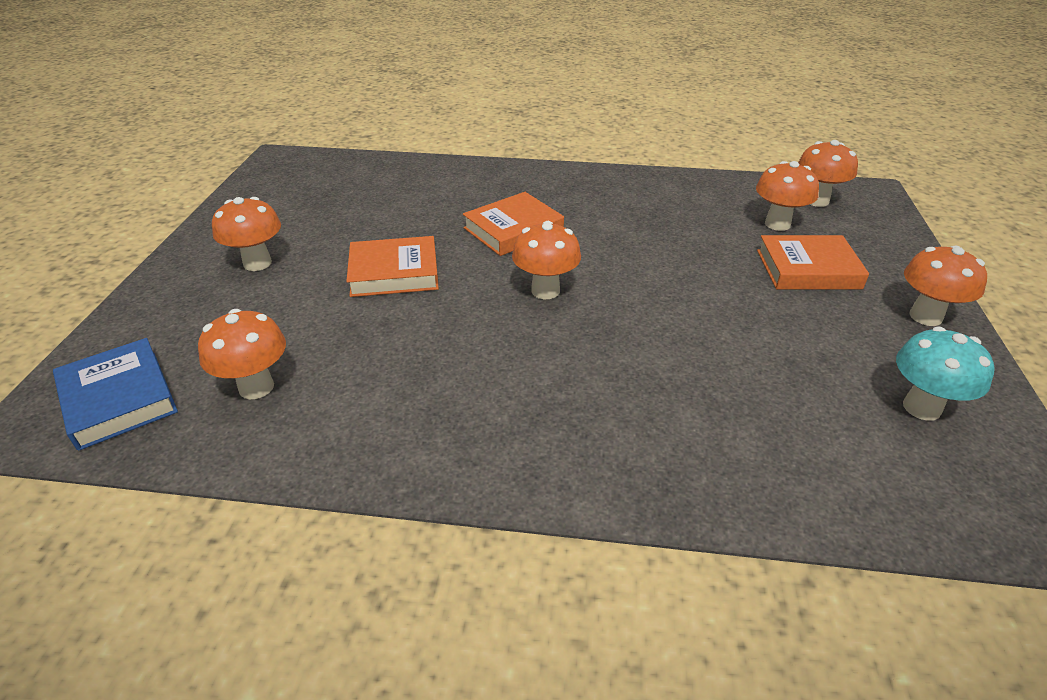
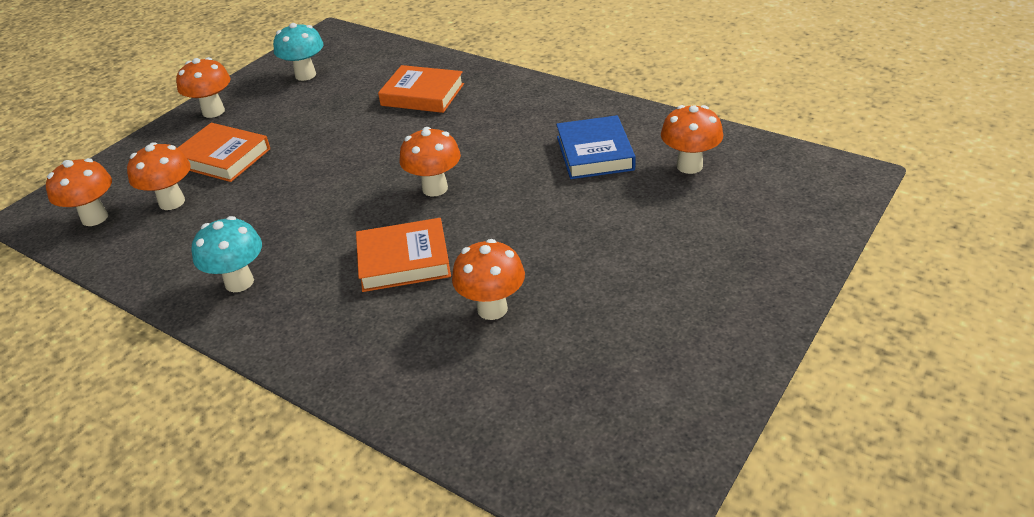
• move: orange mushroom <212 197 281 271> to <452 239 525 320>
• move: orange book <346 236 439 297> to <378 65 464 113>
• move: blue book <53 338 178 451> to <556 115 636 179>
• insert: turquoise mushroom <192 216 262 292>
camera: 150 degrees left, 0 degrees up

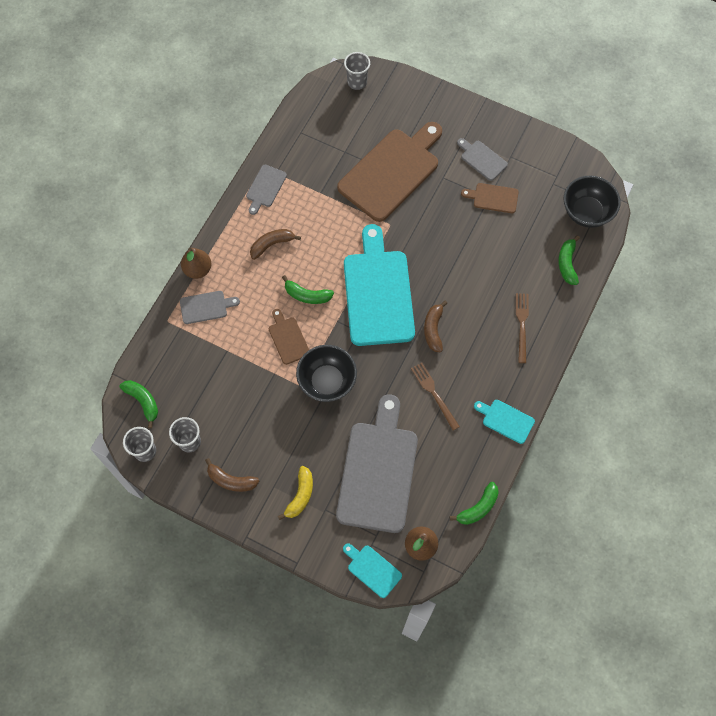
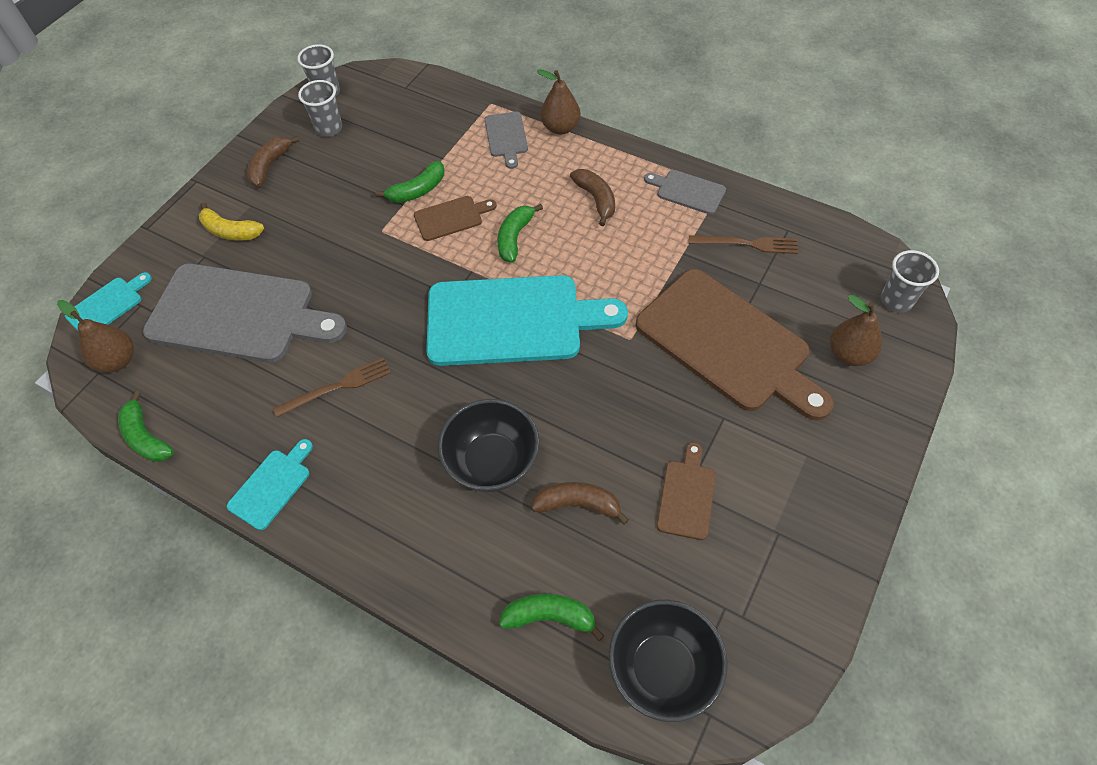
• delete: grey cutting board <457 138 508 181>
• move: brown fork <516 293 529 363> to <689 235 798 254>
• move: brown banana <424 301 448 352> to <531 482 629 525>
• move: black bowl <296 345 357 402> to <438 399 540 492>
• move: green banana <119 380 158 428> to <376 161 444 203>
• insert: brown pear <830 295 882 366>
camera: 95 degrees right, 10 degrees down

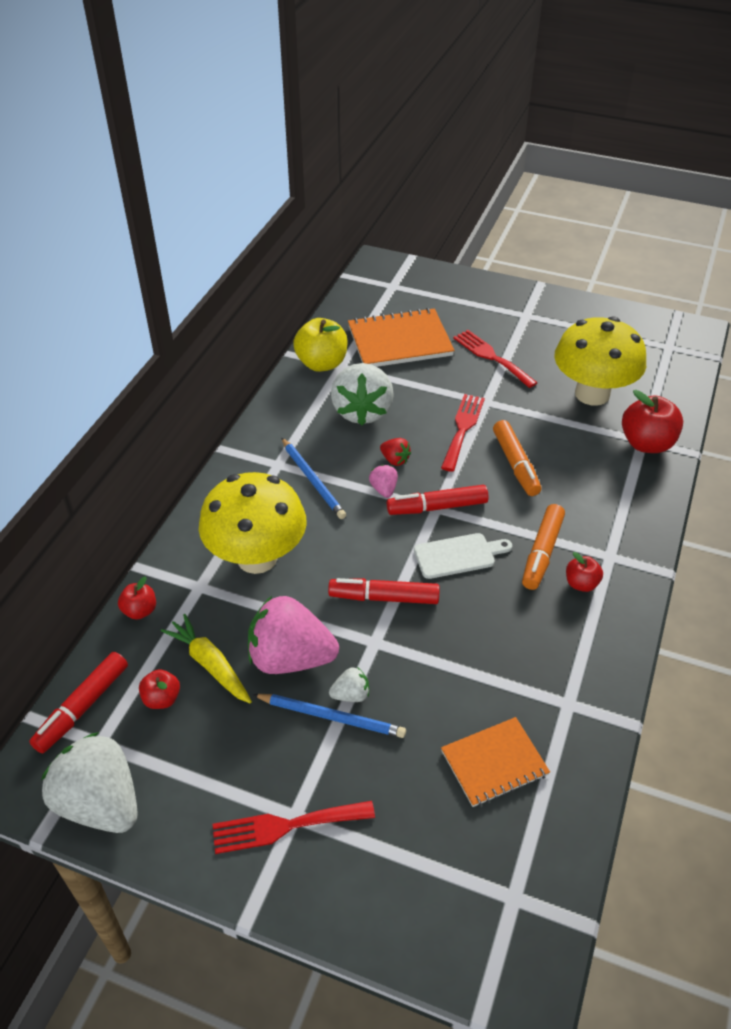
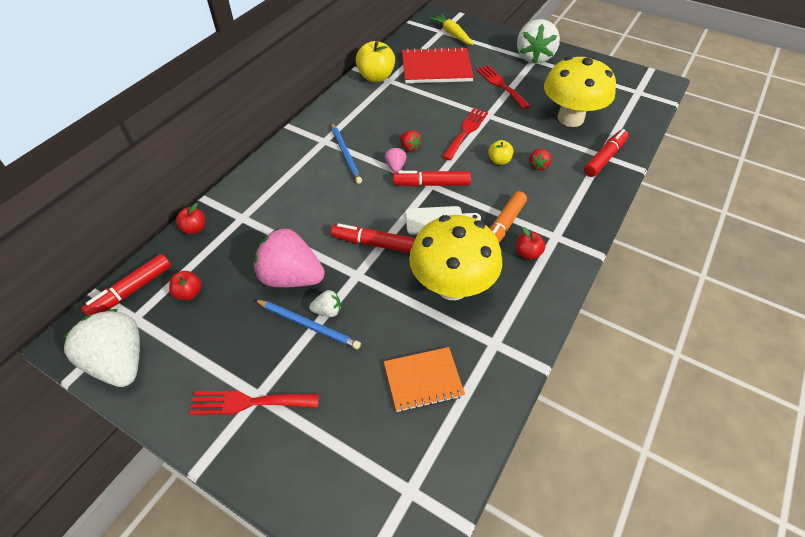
• recolor: orange notebook <348 308 455 367> to red notebook <402 47 474 83>
• move: white strawberry <331 363 394 426> to <517 19 560 64>
• replace: red apple <622 390 683 453> to red marker <584 129 629 177>
• replace: orange marker <493 420 541 496> to yellow apple <488 140 513 165>
• move: yellow mushroom <199 472 307 574> to <409 215 502 300>
• move: yellow carrot <161 614 252 703> to <429 14 473 45>
• insert: red strawberry <529 149 551 170>
camera: 10 degrees right, 5 degrees up

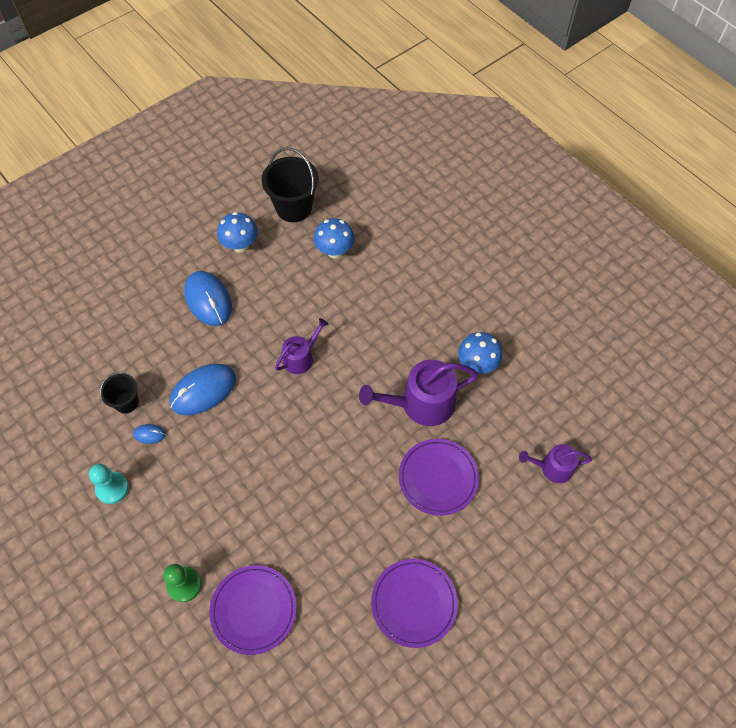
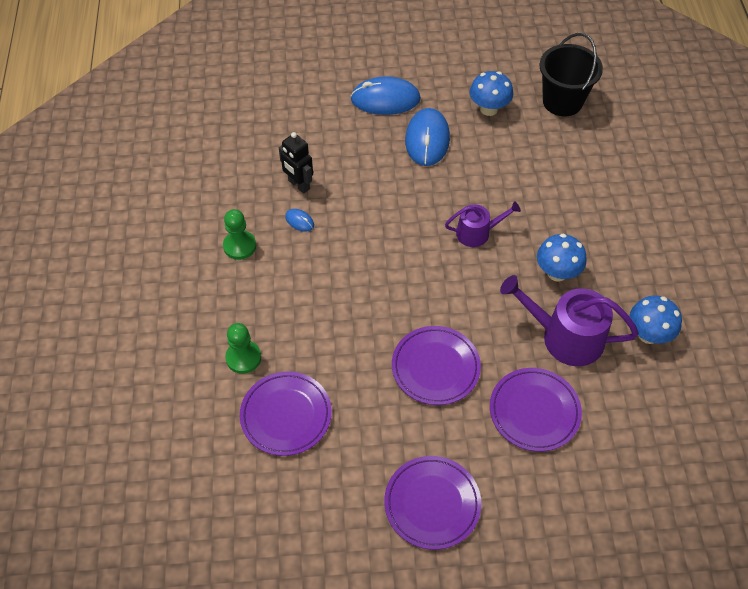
• move: blue mushroom <314 218 355 258> to <537 234 587 281>
• move: blue mouse <170 364 236 415> to <350 76 421 115>
• replace: black bucket <100 372 139 414> to black robot <279 132 313 194>
• delete: purple watering can <519 444 592 483>
• recolor: turquoise pawn <89 464 129 504> to green pawn <223 209 256 260>
• insert: purple plate <392 326 481 405>
camera: 35 degrees right, 5 degrees down

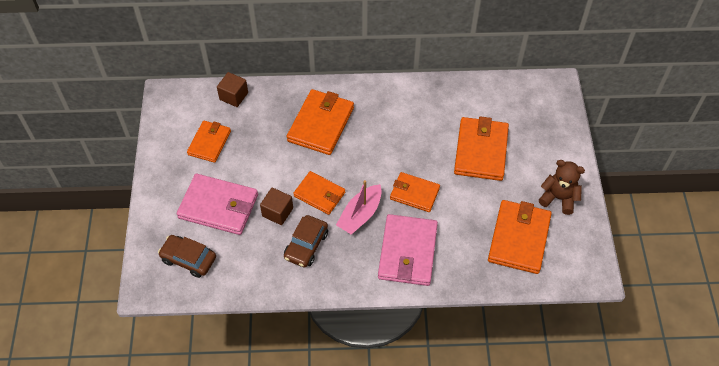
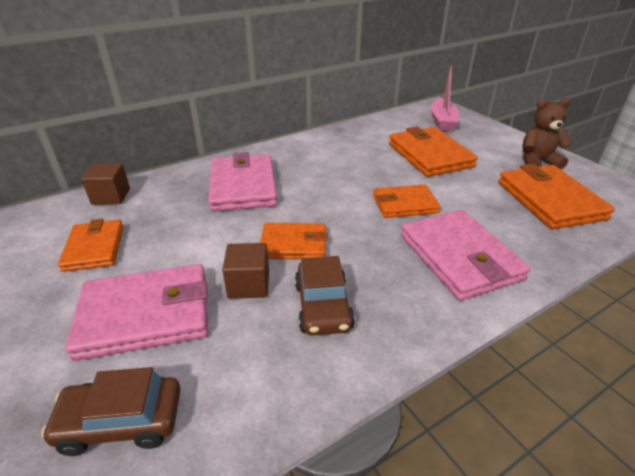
• recolor: orange wallet <287 89 354 155> to pink wallet <208 152 277 212>
• move: pink boat <336 180 382 235> to <431 67 459 131>
camera: 30 degrees left, 20 degrees down

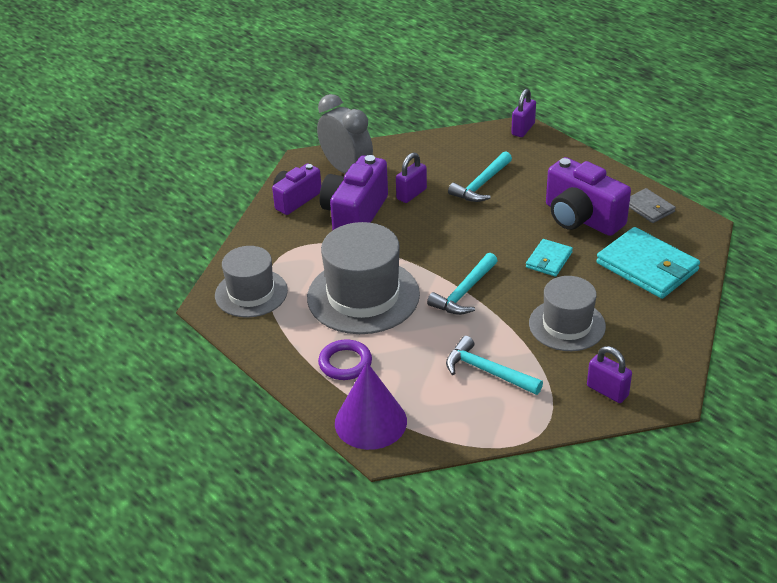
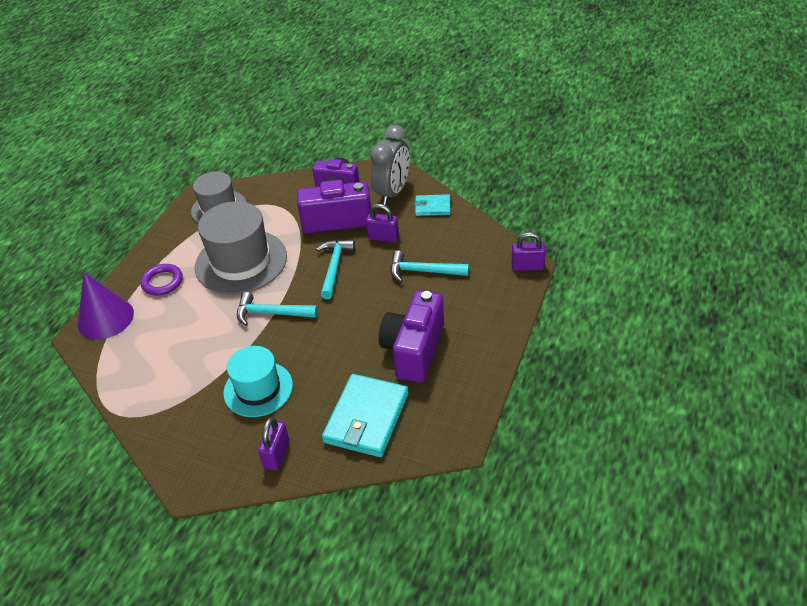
• delete: grey wallet <629 188 676 223>
• move: turquoise wallet <526 239 573 277> to <414 194 451 216>
• recolor: grey hat <529 276 606 351> to turquoise hat <223 346 293 417>
• move: turquoise hammer <446 336 543 395> to <316 240 355 299>
• move: purple padlock <587 346 632 403> to <258 417 290 470>
camera: 65 degrees right, 5 degrees up

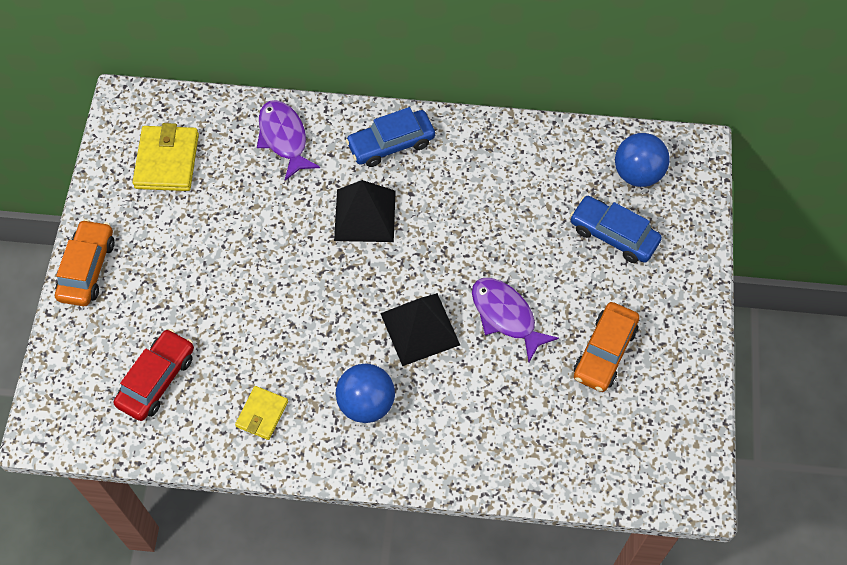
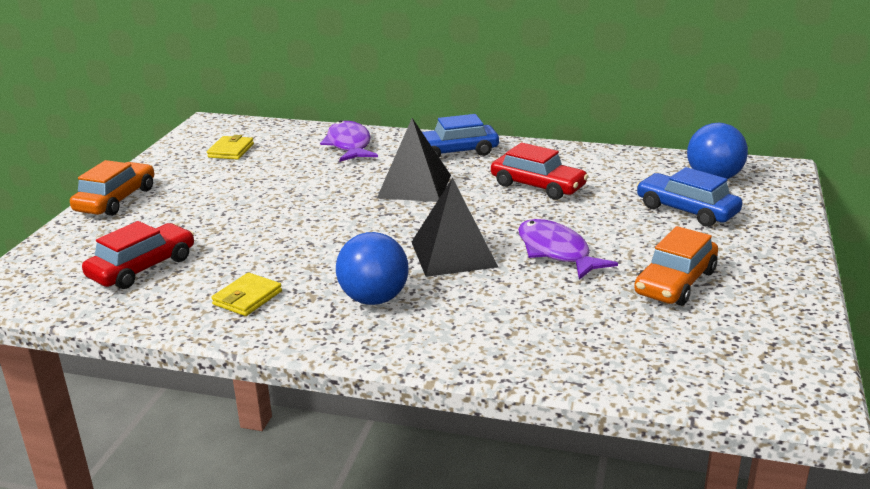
• resize: yellow wallet <132 123 199 191> = <207 135 254 160> x0.60
• insert: red car <491 143 589 200>
camera: 10 degrees right, 35 degrees down

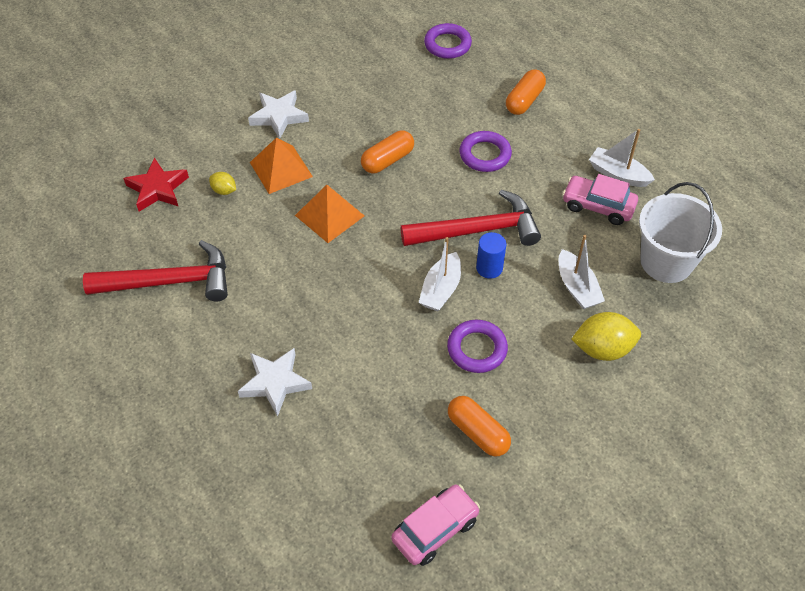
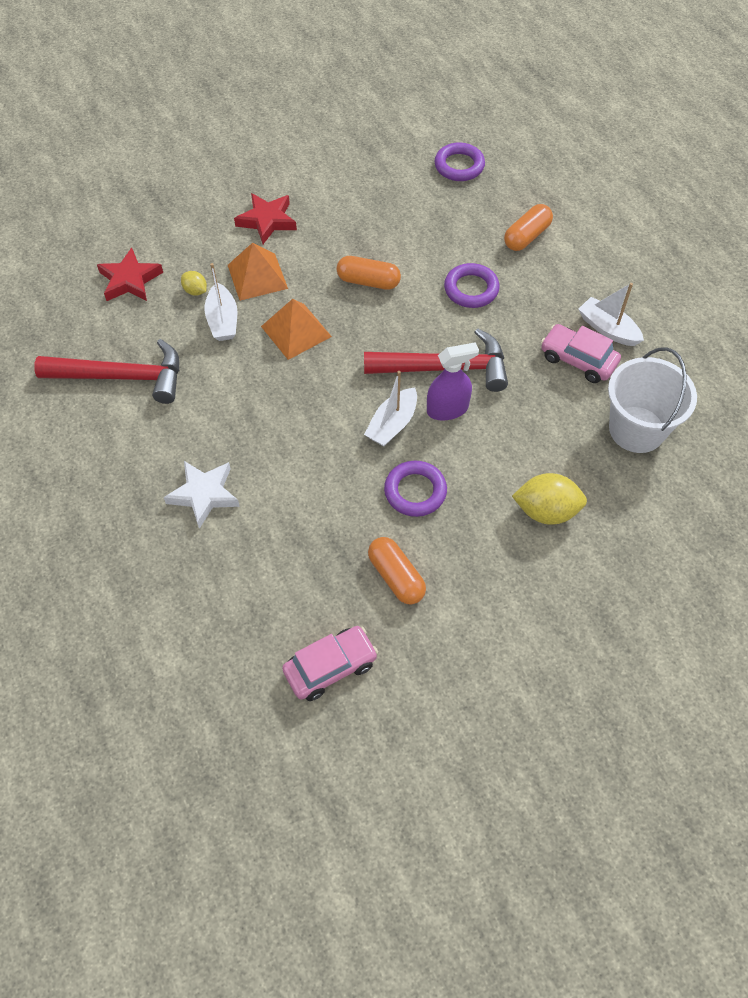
• recolor: white star <248 90 309 139> to red star <234 193 297 244>
• rotate: orange capsule <361 130 414 173> = <336 256 401 290> 45 degrees clockwise
• replace: blue cylinder <476 232 506 279> to purple spray bottle <427 342 479 421>
• move: white boat <559 235 605 309> to <204 263 237 341>
camera: 10 degrees right, 5 degrees up

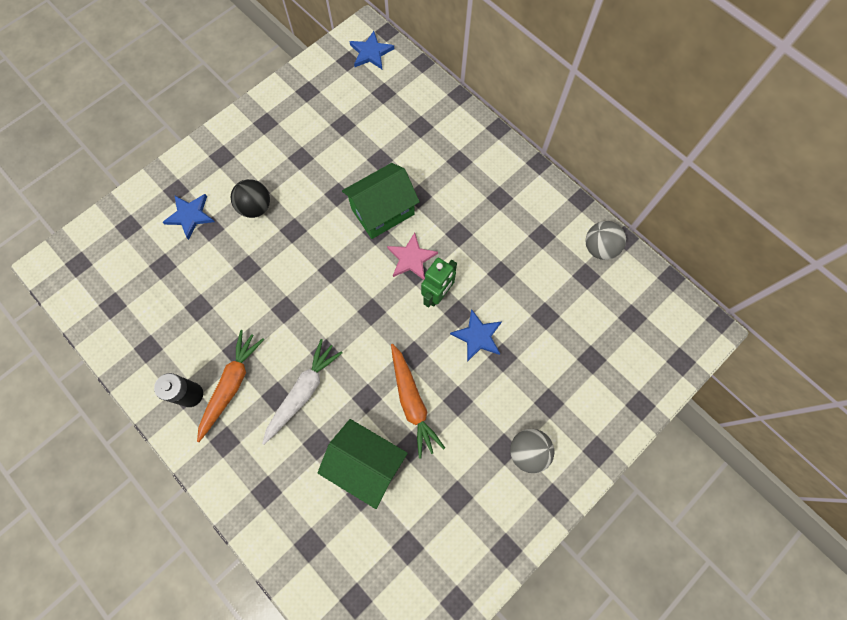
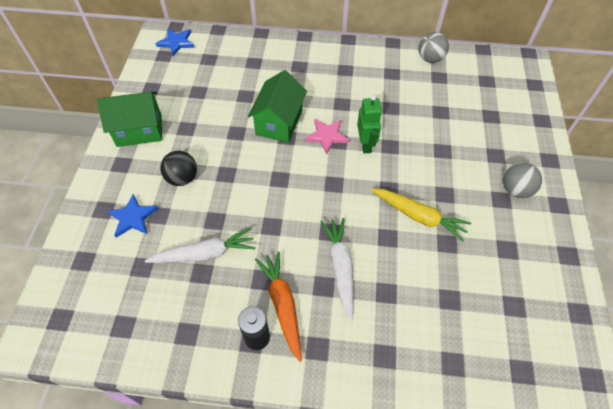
• delete: blue star <450 309 502 362>
• recolor: orange carrot <391 344 445 458> to yellow carrot <371 188 472 242>
• move: green house <317 419 408 509> to <97 92 162 147>
• insert: white carrot <145 228 256 263>
camera: 40 degrees left, 15 degrees down

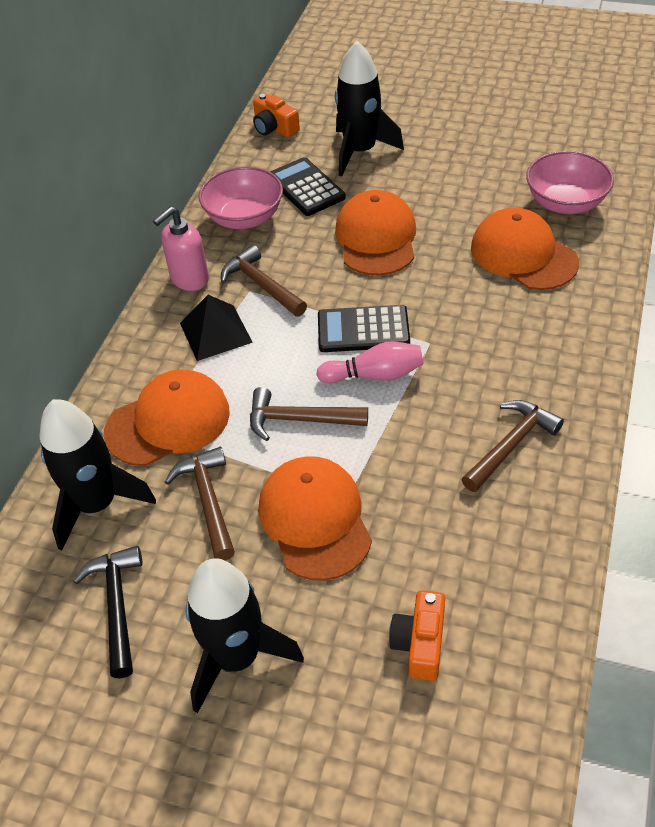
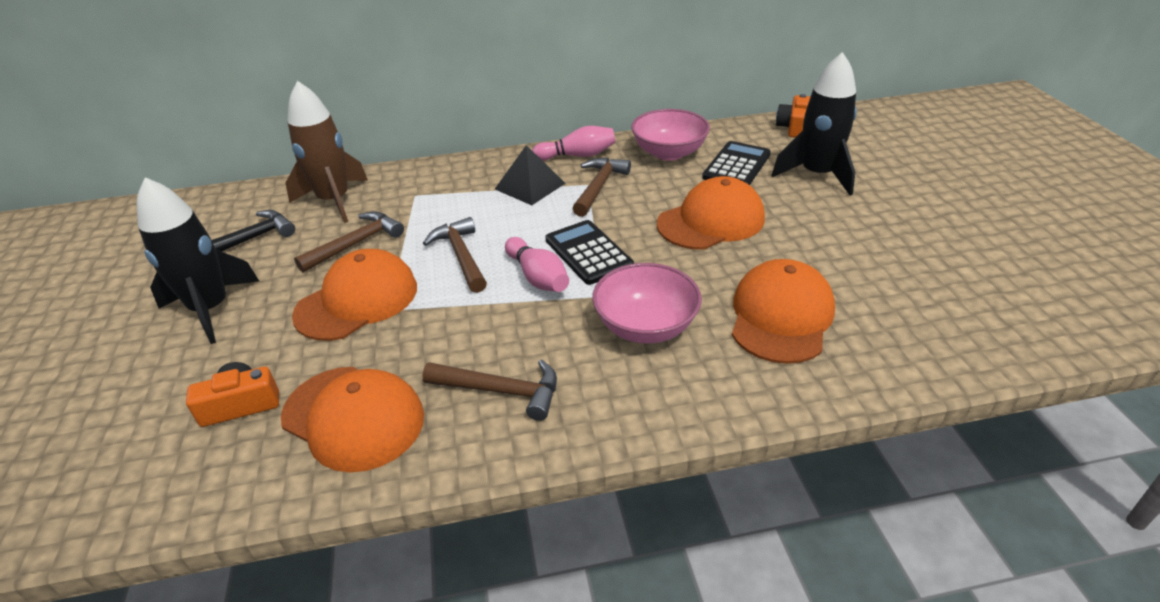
• move: pink bowl <526 151 614 214> to <592 263 702 343>
• replace: pink soap dispenser <153 207 209 291> to pink bowling pin <532 126 615 161>
• move: orange cap <104 369 230 466> to <281 367 424 473>
• recolor: black rocket <40 399 156 551> to brown rocket <285 81 368 223>
camera: 60 degrees right, 10 degrees down

